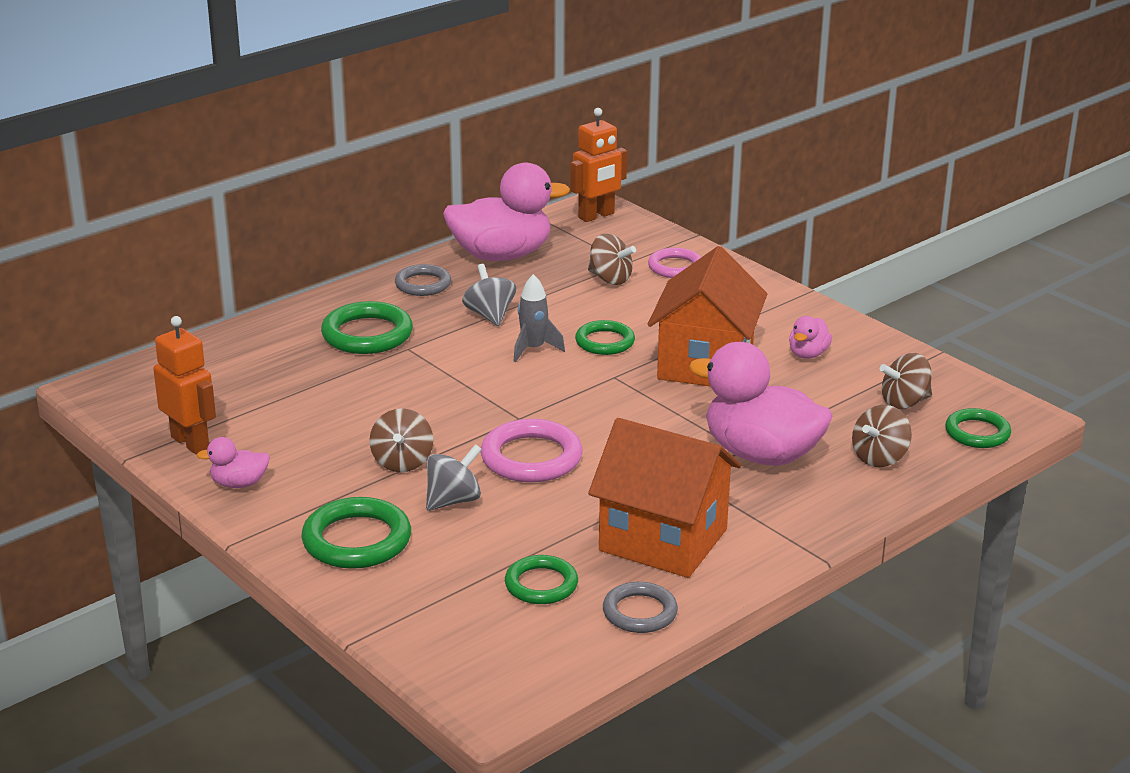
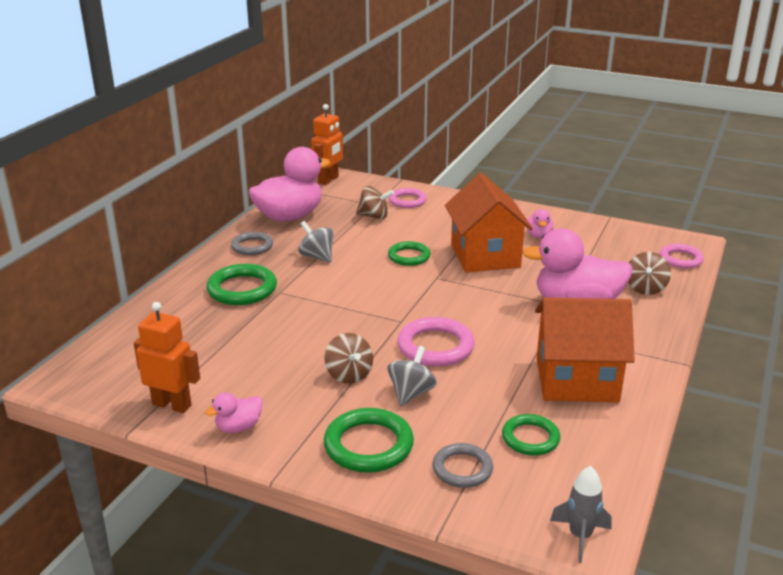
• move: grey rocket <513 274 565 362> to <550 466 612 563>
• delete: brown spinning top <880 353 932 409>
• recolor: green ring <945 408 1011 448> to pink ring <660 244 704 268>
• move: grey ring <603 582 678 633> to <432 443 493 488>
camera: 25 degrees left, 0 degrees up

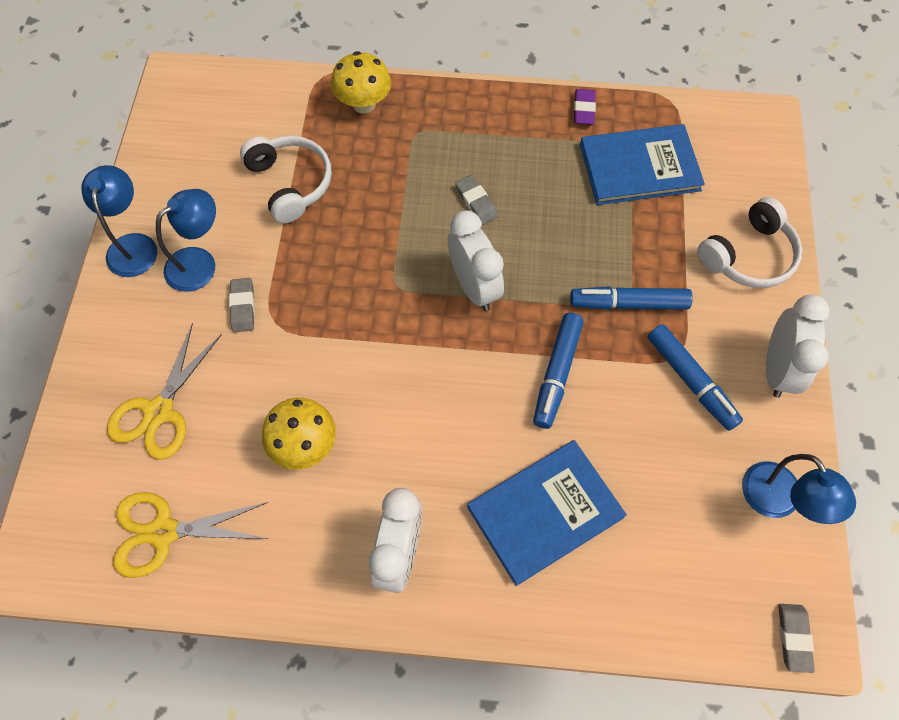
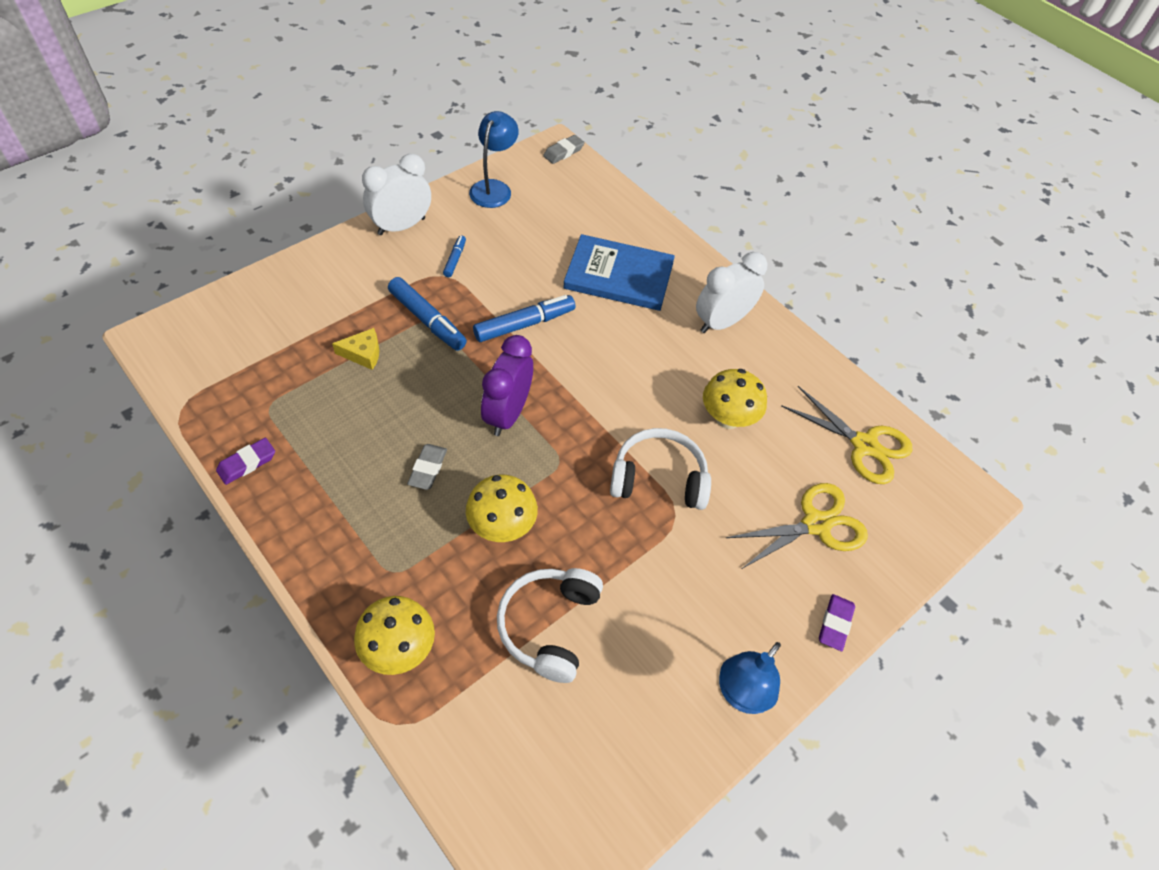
• delete: blue book <580 124 705 205>
• delete: blue lamp <156 189 216 292>
• move: white headphones <697 197 802 288> to <610 428 711 510>
• recolor: white clock <448 210 504 311> to purple clock <481 335 533 436>
• delete: grey eraser <229 278 255 332>
• resize: blue marker <648 324 743 431> = <443 235 466 277> x0.53
• insert: yellow cheese <332 328 379 370>
• insert: yellow mushroom <466 475 538 542>
• insert: purple eraser <819 594 855 651>
camera: 140 degrees left, 10 degrees down

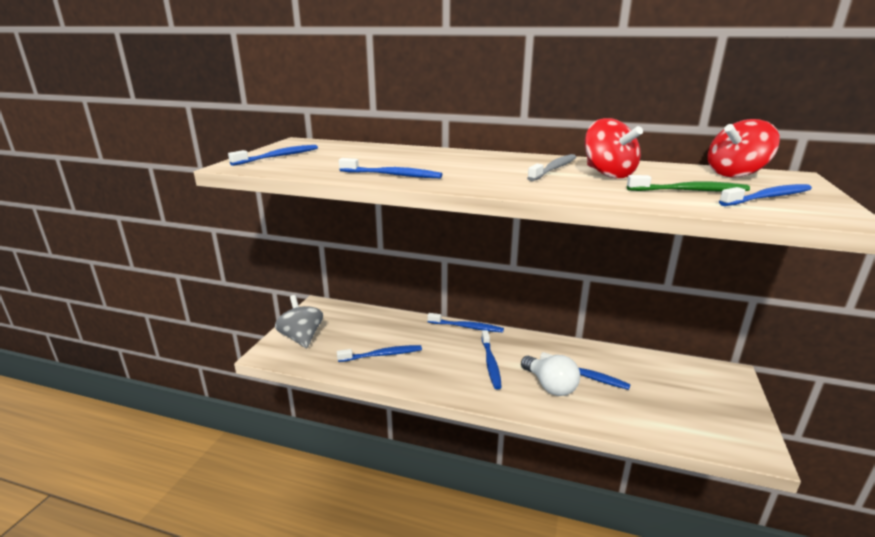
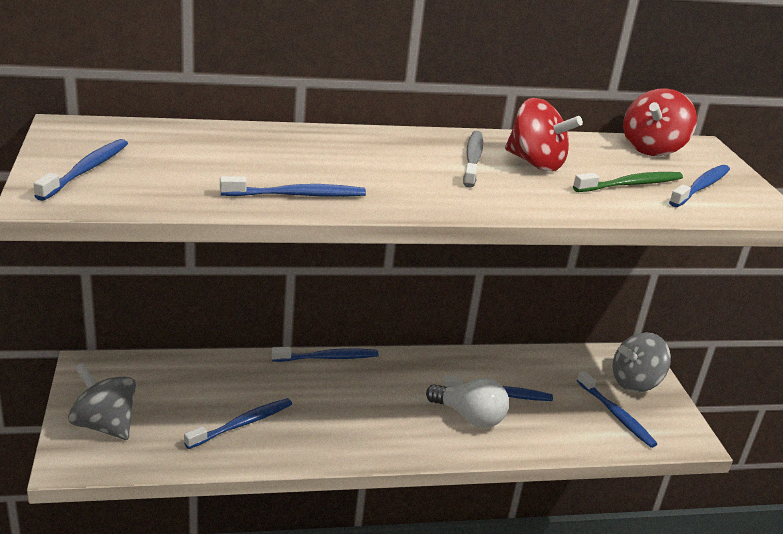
• move: blue toothbrush <481 330 502 389> to <577 371 657 448>
• insert: grey spinning top <613 333 671 392>
camera: 30 degrees left, 5 degrees up

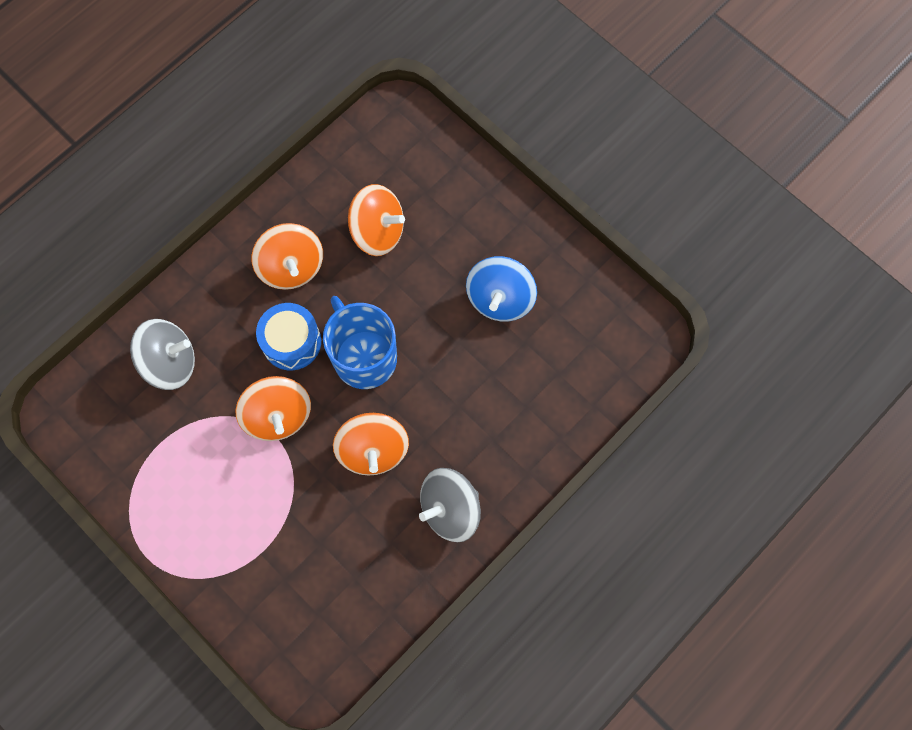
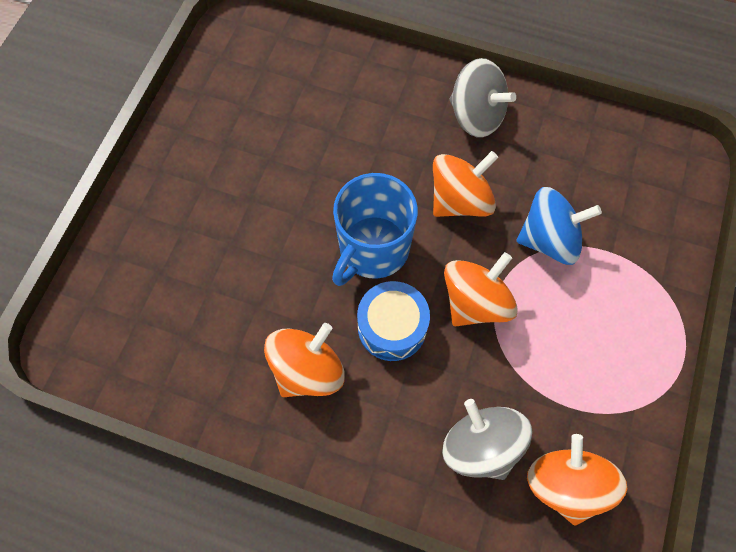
• move: orange spinning top <348 184 405 256> to <527 434 627 526>
• move: blue spinning top <466 256 537 321> to <516 187 602 265>
camera: 115 degrees left, 5 degrees down

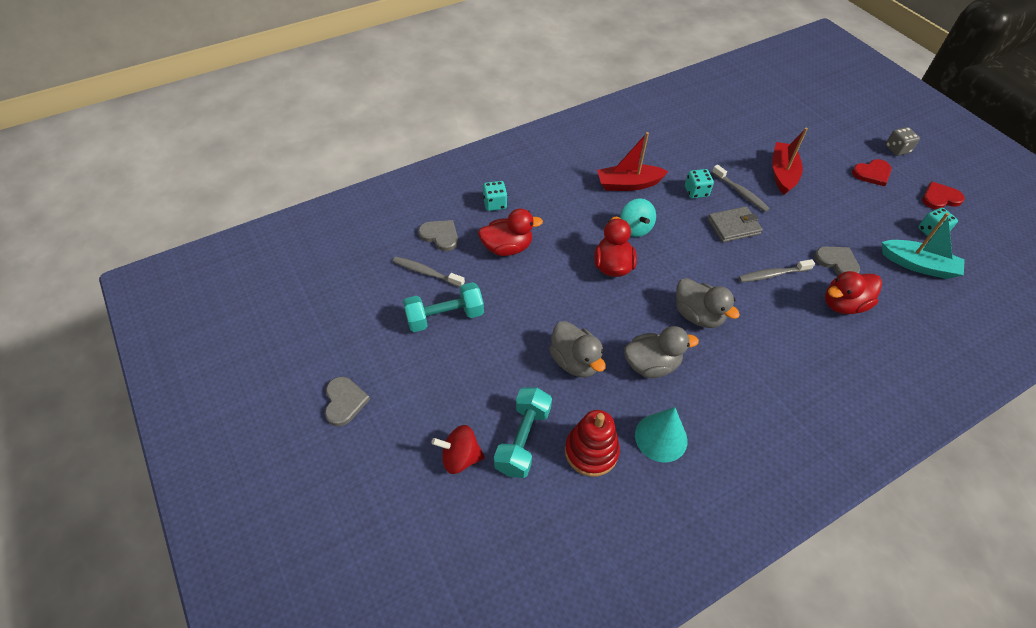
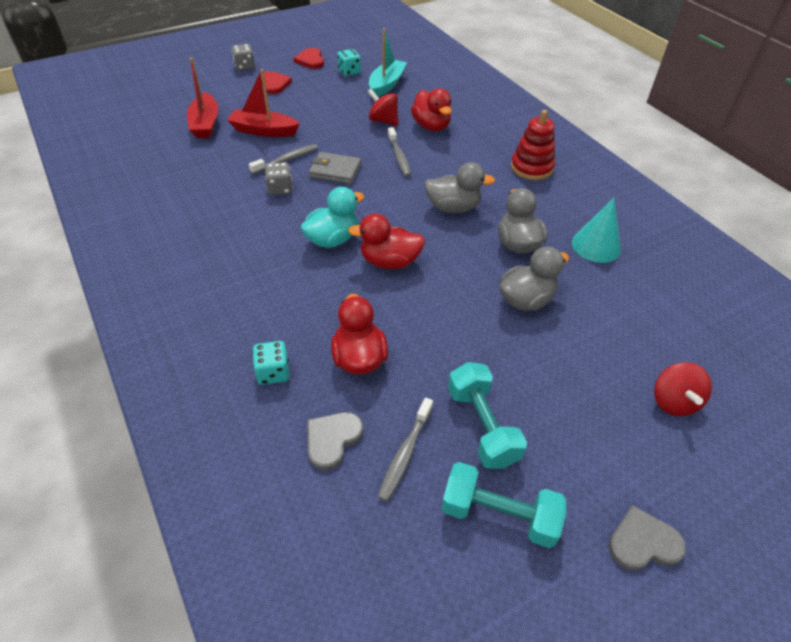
• move: red boat <597 132 669 191> to <187 58 218 138>
• recolor: turquoise dice <685 169 714 198> to grey dice <265 162 293 195>
• replace: turquoise spinning top <620 198 656 237> to turquoise duck <300 187 364 248>
• rotate: grey wallet <708 206 763 242> = <308 152 361 184> 60 degrees counterclockwise
• replace: grey heart <814 246 860 275> to red spinning top <368 89 398 126>
• rotate: grey duck <676 278 740 328> = <424 162 495 213> 45 degrees clockwise
• move: turquoise dumbbell <494 387 552 478> to <441 462 566 548>
• move: red stacking toy <565 410 620 477> to <511 110 555 180>
camera: 90 degrees left, 5 degrees down

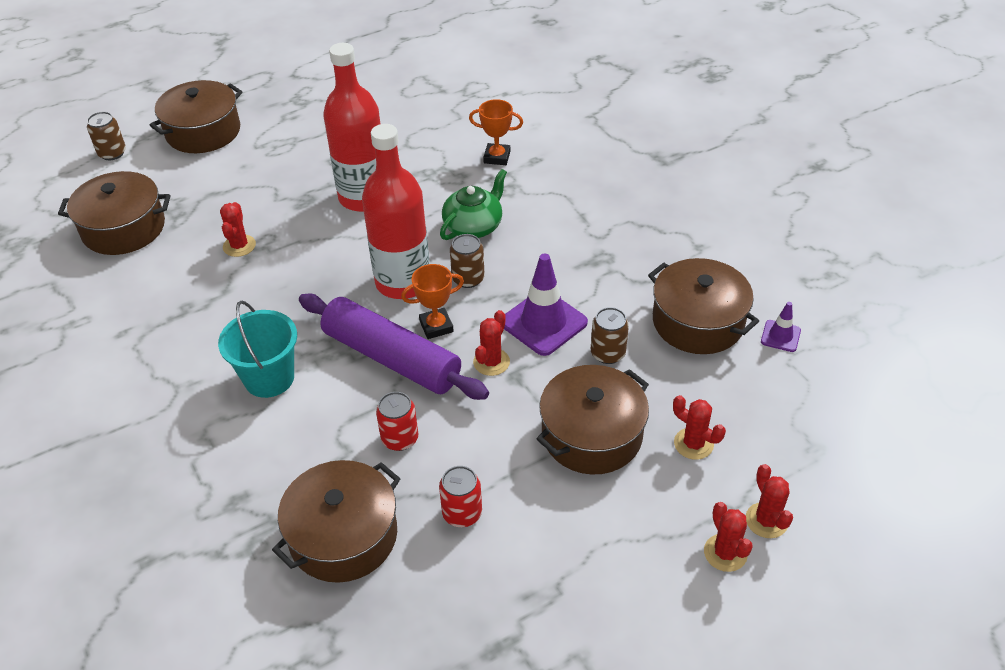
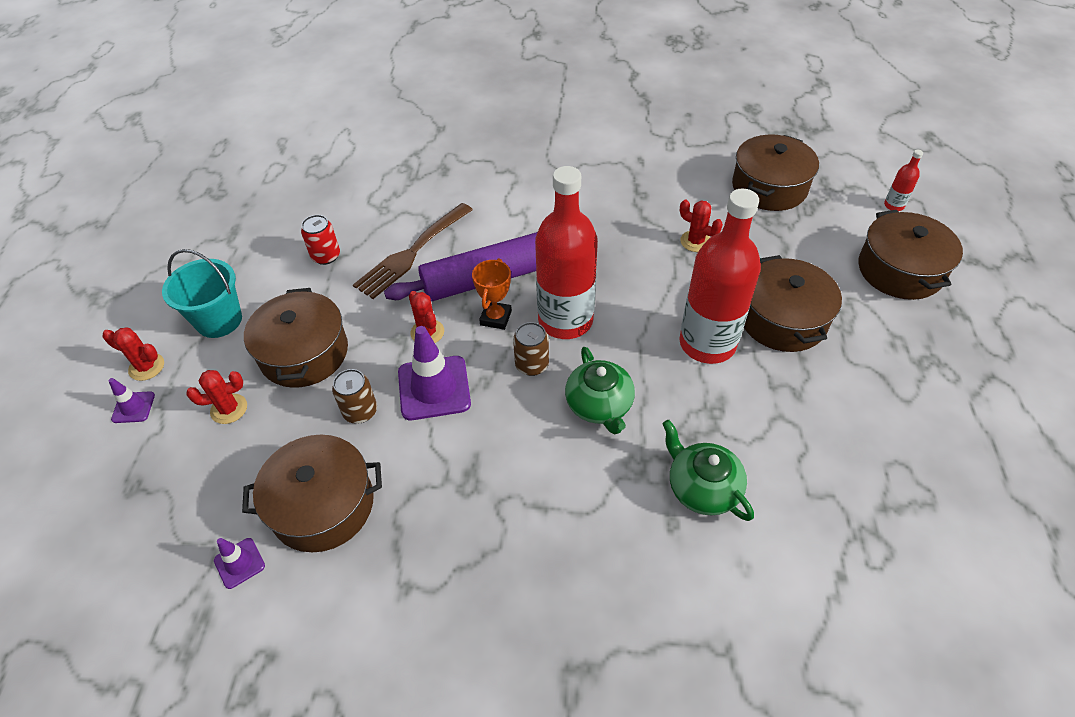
• replace: orange trophy <469 99 523 165> to green teapot <662 420 754 521>
• replace: brown can <87 112 126 160> to red bottle <884 150 923 211>
• move: turquoise bucket <218 301 297 398> to <162 249 242 338>
• replace: red can <376 392 418 451> to brown fork <353 203 473 299>
• move: brown pot <272 460 401 583> to <744 255 842 352>
• replace: red cactus <746 464 793 538> to purple traffic cone <109 378 155 423>
camera: 125 degrees right, 5 degrees up

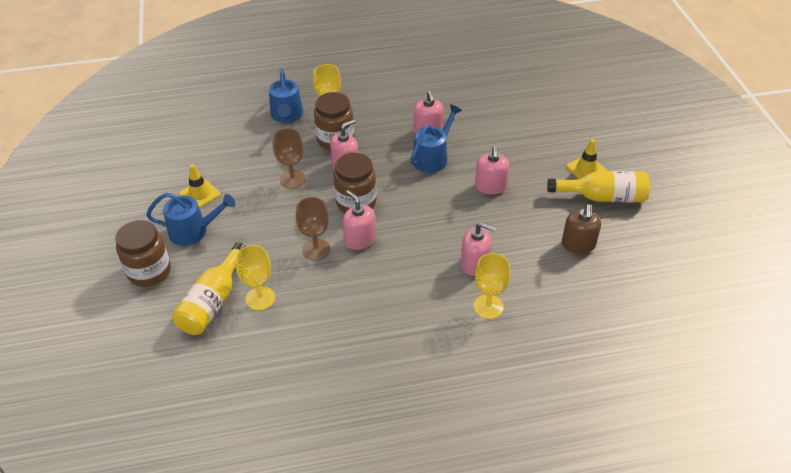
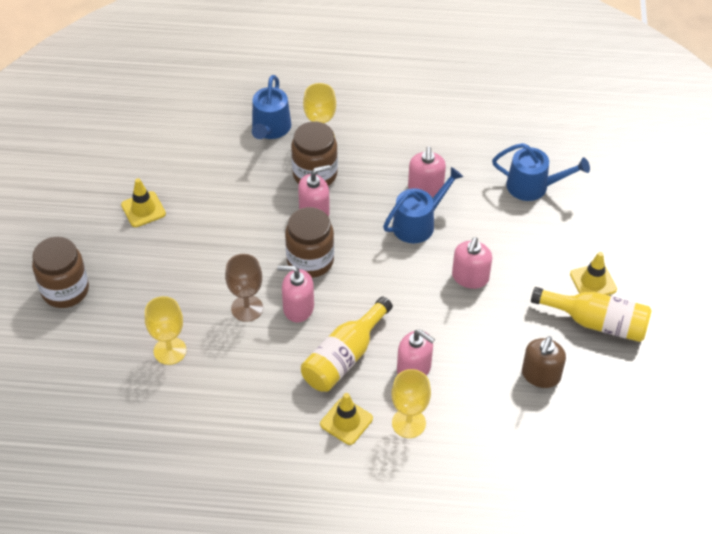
• delete: brown goblet <273 128 306 189>
• rotate: pink soap dispenser <342 190 376 250> = <277 266 314 322> 60 degrees counterclockwise
• move: blue watering can <146 193 235 246> to <492 143 590 201>
• move: yellow bottle <172 243 245 335> to <301 296 393 392>
• insert: yellow traffic cone <320 393 373 445>
camera: 15 degrees right, 5 degrees up

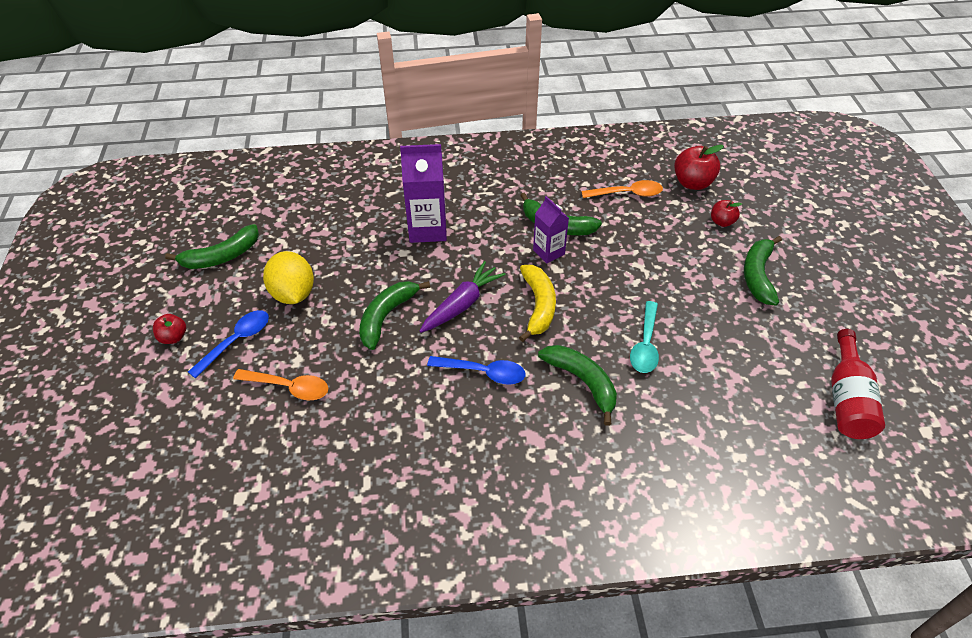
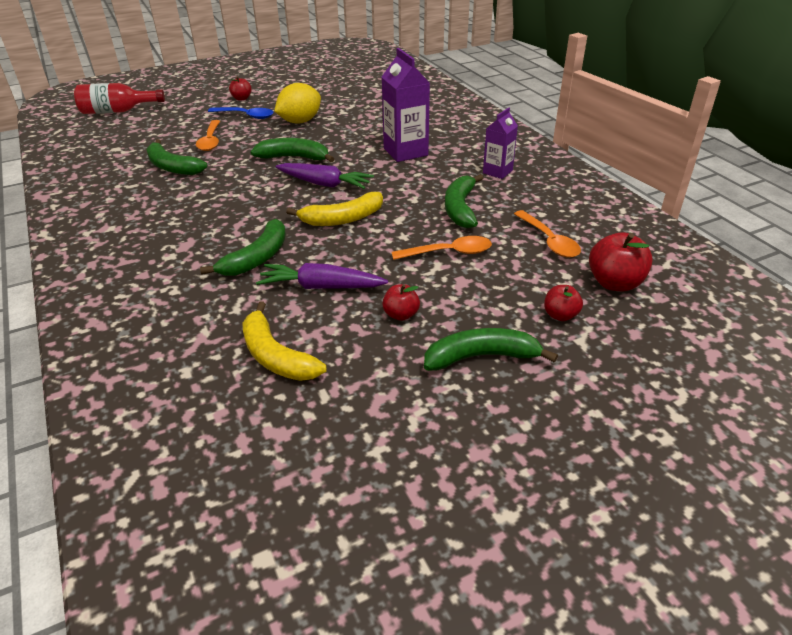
• move: purple carton <533 196 569 263> to <483 107 518 179>
• move: green banana <165 224 259 269> to <146 139 207 175>
• replace: turquoise spoon <630 301 659 373> to purple carrot <256 263 388 289>
• move: red bottle <831 329 885 439> to <74 83 165 114>
• delete: blue spoon <427 356 525 385>
• insert: orange spoon <392 236 492 260>
• insert: red apple <382 284 420 321>
• insert: yellow banana <242 301 327 381>
camera: 70 degrees right, 10 degrees down

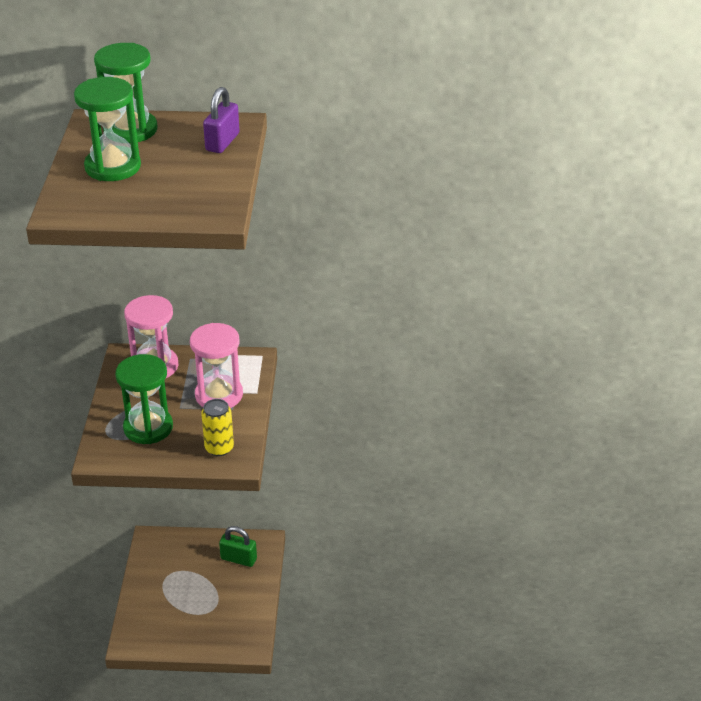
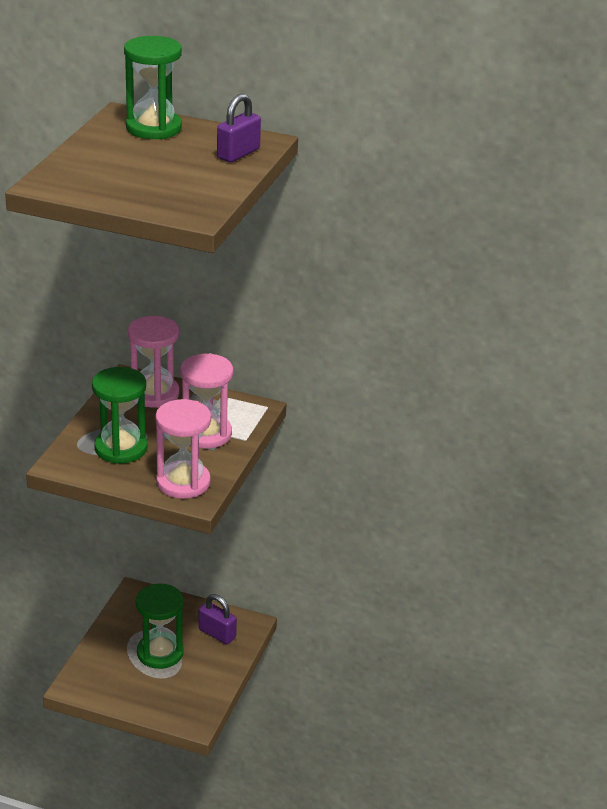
• move: green hourglass <74 77 141 181> to <136 584 184 669>
• replace: yellow can <201 399 234 456> to pink hourglass <155 399 211 499>
• recolor: green padlock <219 526 257 567> to purple padlock <199 594 237 644>
camera: 15 degrees right, 5 degrees down

